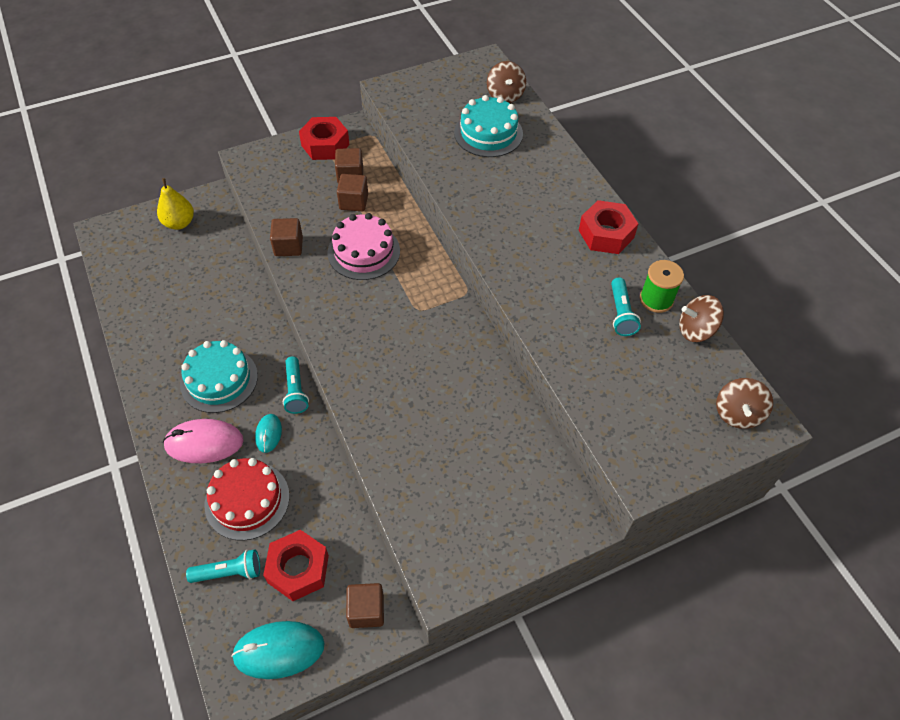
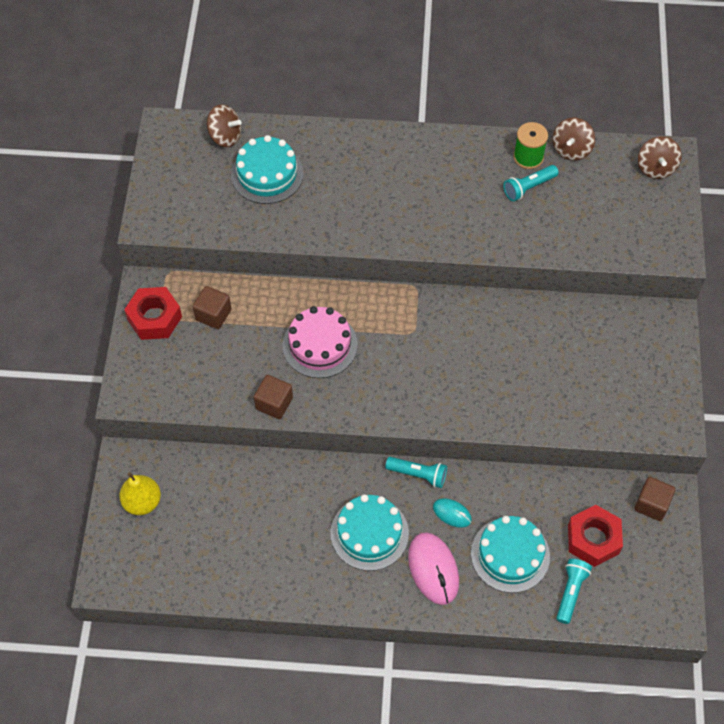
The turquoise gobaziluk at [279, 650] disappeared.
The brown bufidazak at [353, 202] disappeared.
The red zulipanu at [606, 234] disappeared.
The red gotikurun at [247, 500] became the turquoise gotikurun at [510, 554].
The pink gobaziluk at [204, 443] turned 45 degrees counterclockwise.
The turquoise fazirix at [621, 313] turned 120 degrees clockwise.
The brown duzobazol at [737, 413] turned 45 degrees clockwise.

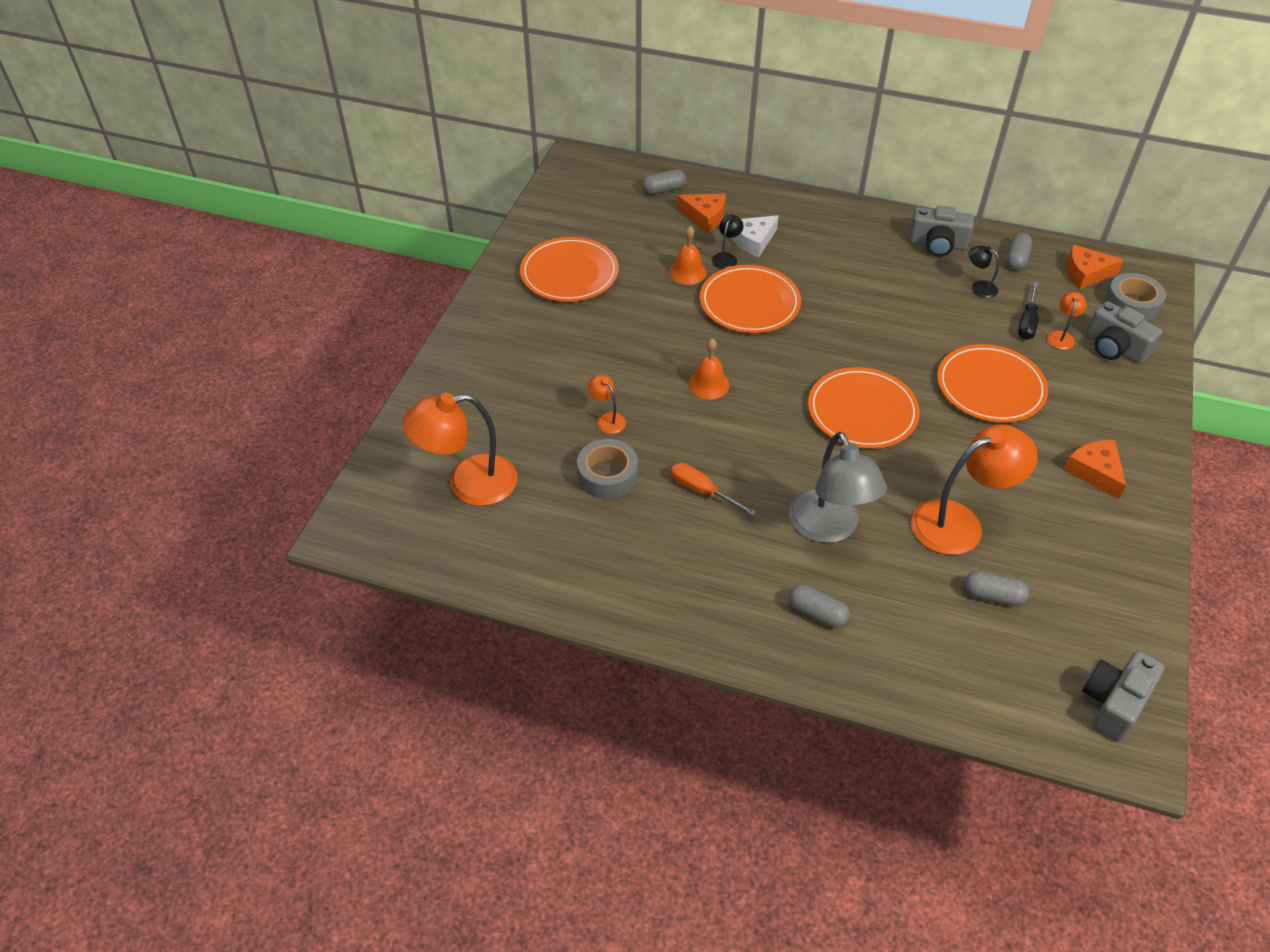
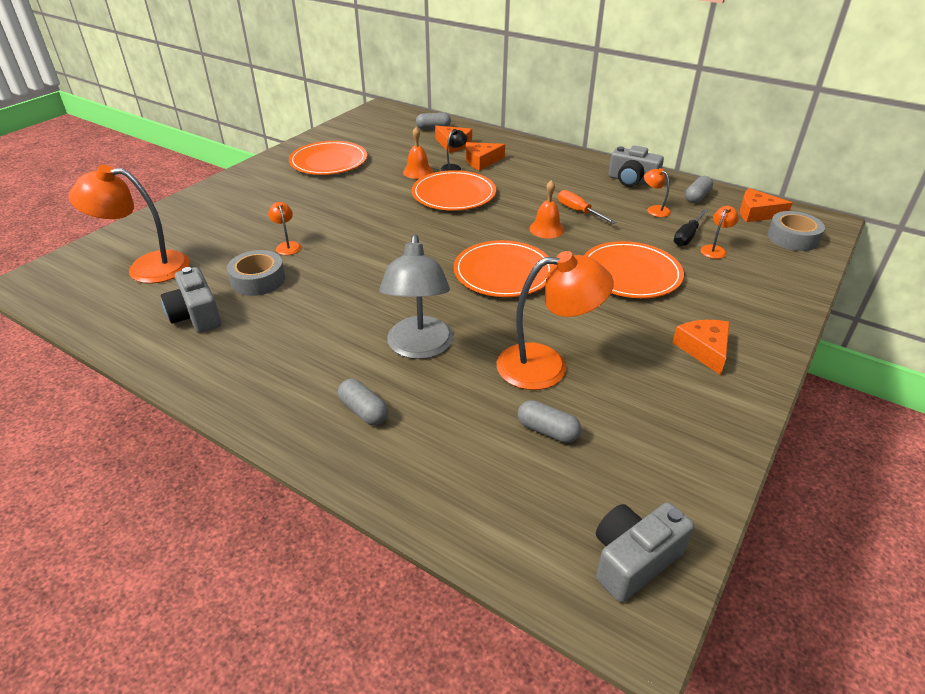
The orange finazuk moved from [702, 491] to [579, 211].
The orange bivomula moved from [708, 384] to [546, 229].
The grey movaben moved from [1114, 348] to [196, 315].
The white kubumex at [753, 241] became the orange kubumex at [481, 161].
The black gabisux at [979, 287] became the orange gabisux at [654, 209].

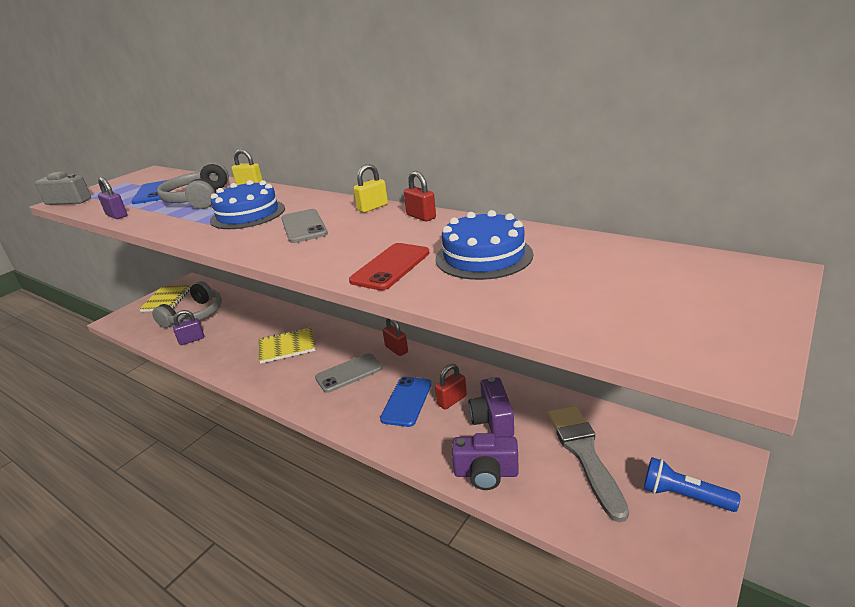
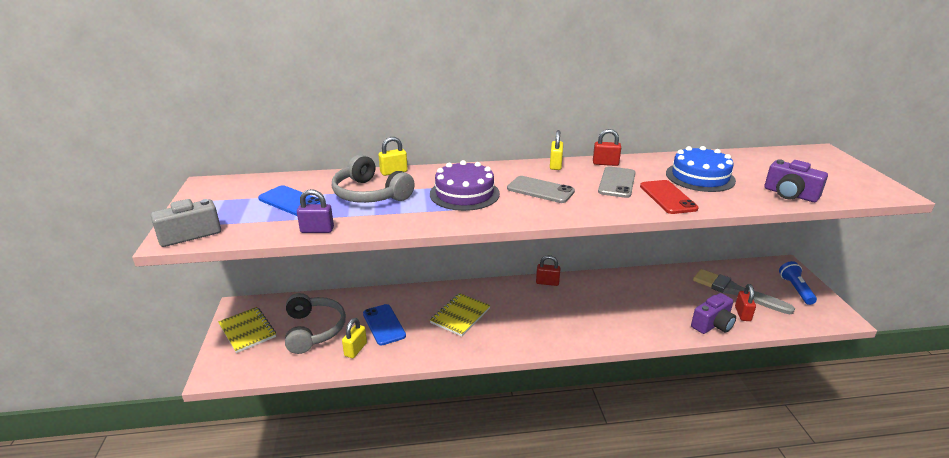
The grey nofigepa moved from [349, 373] to [617, 182].
The blue nofigepa moved from [406, 401] to [384, 325].
The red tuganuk moved from [452, 400] to [742, 314].
The purple movaben moved from [492, 420] to [790, 194].
The purple tuganuk at [192, 340] became the yellow tuganuk at [355, 349].
The blue gotikurun at [248, 214] became the purple gotikurun at [464, 194].
The blue fazirix at [683, 496] turned 105 degrees clockwise.

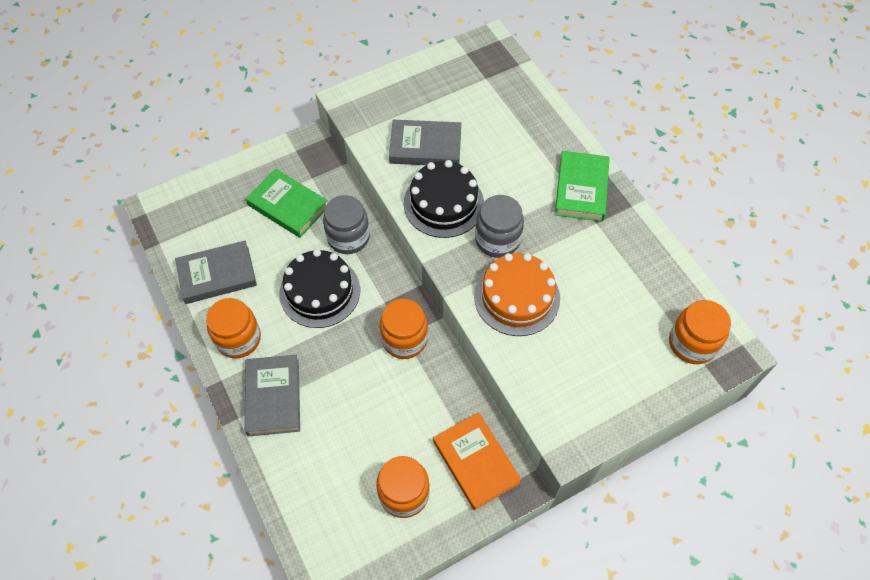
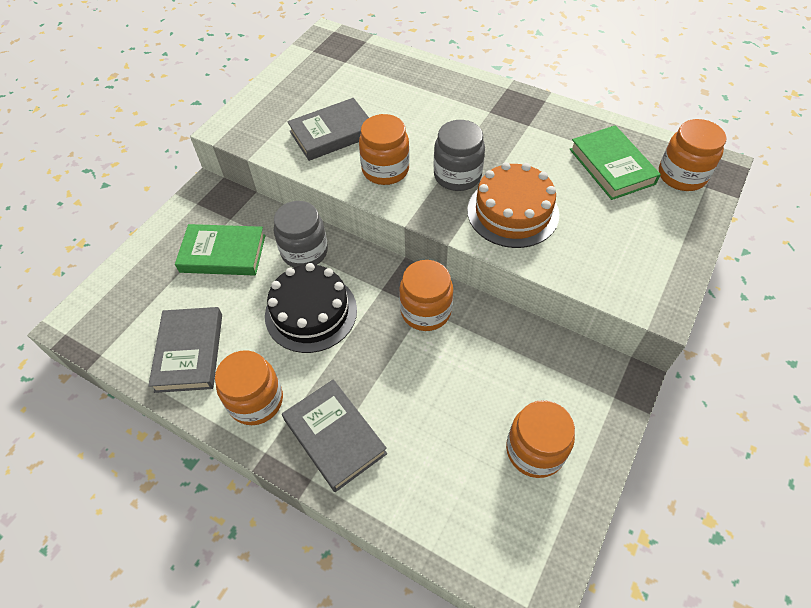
The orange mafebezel at [476, 462] disappeared.
The green mafebezel moved from [581, 189] to [611, 166].
The black gotikurun at [443, 203] was replaced by the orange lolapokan at [385, 170].
The grey mafebezel at [217, 275] turned 45 degrees counterclockwise.

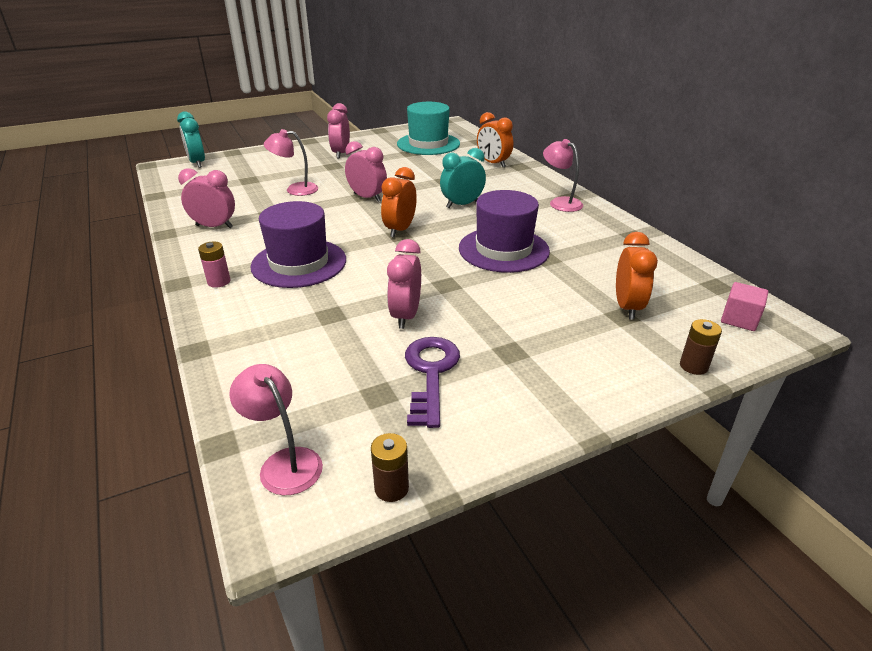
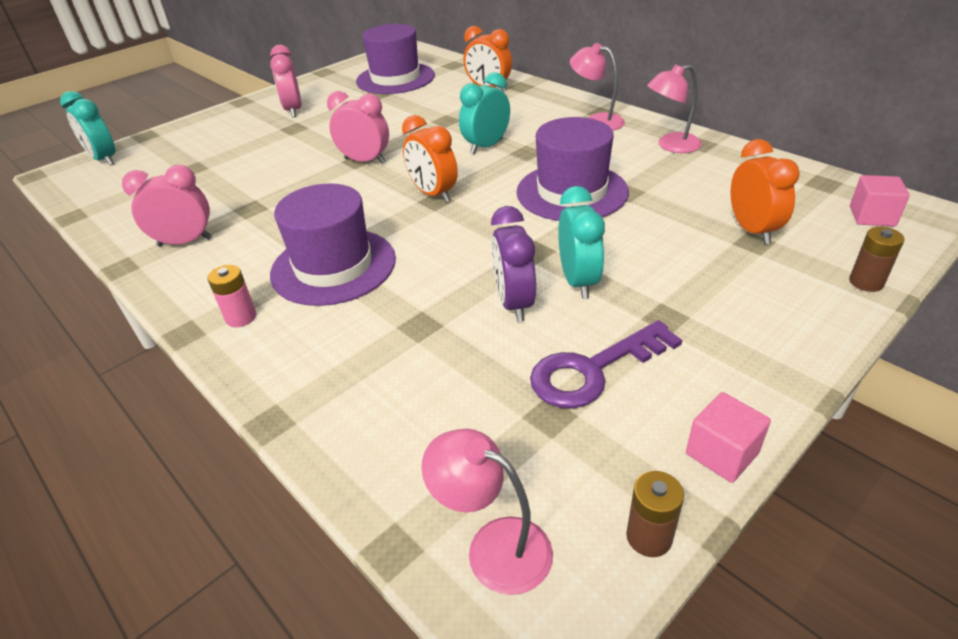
The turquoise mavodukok at [578, 281] appeared.
The pink bufidazak at [722, 453] appeared.
The pink gabisux moved from [295, 189] to [671, 145].
The pink mavodukok at [406, 316] became the purple mavodukok at [514, 303].
The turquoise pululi at [428, 144] became the purple pululi at [395, 78].
The orange mavodukok at [400, 230] turned 45 degrees counterclockwise.
The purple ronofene at [430, 373] turned 105 degrees counterclockwise.

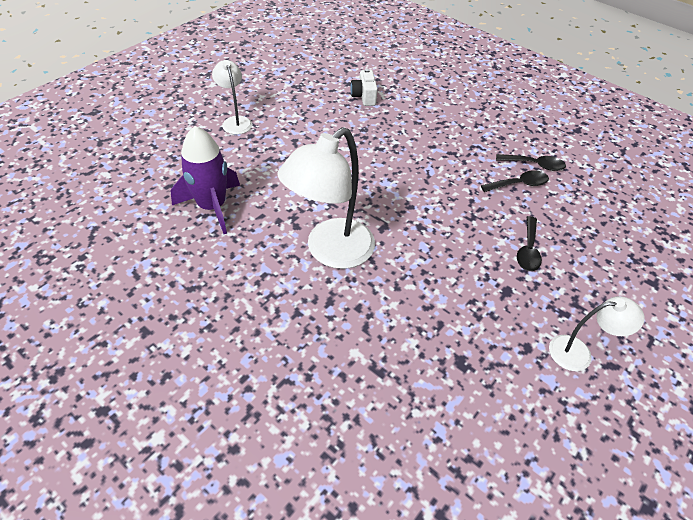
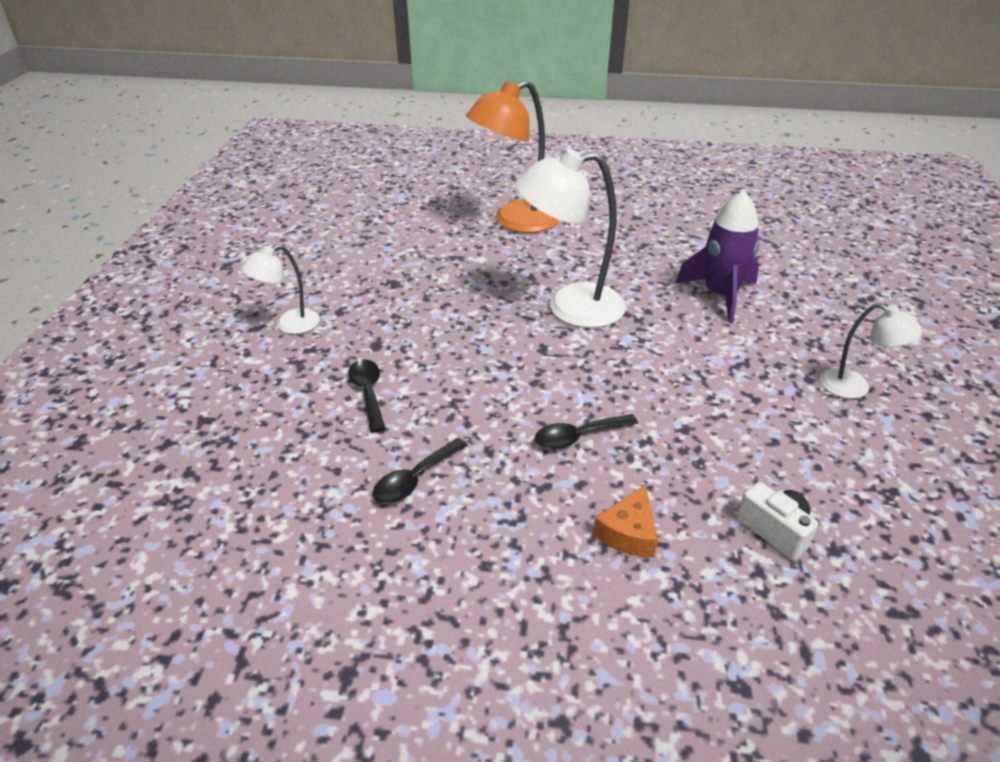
The orange gabisux at [515, 221] appeared.
The orange kubumex at [628, 533] appeared.
The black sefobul moved from [534, 165] to [578, 436].
The white gabisux at [330, 252] turned 105 degrees counterclockwise.

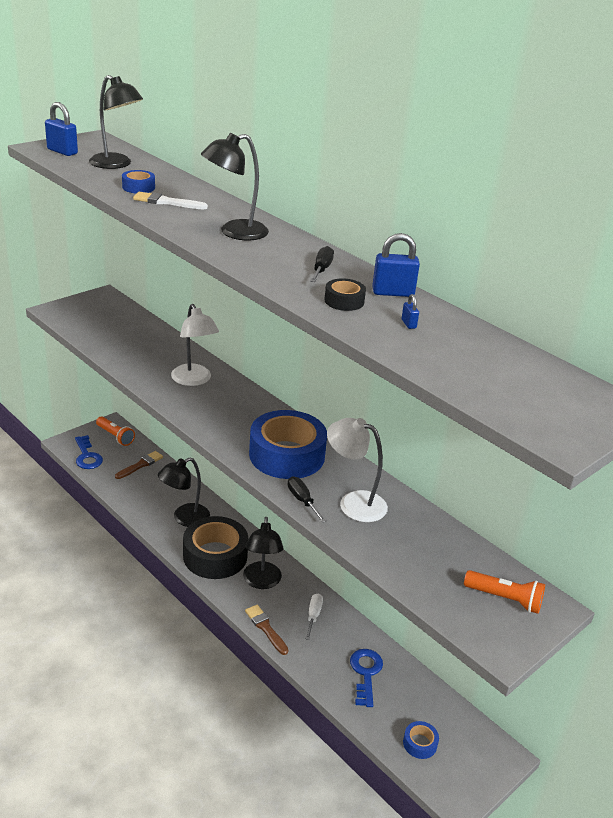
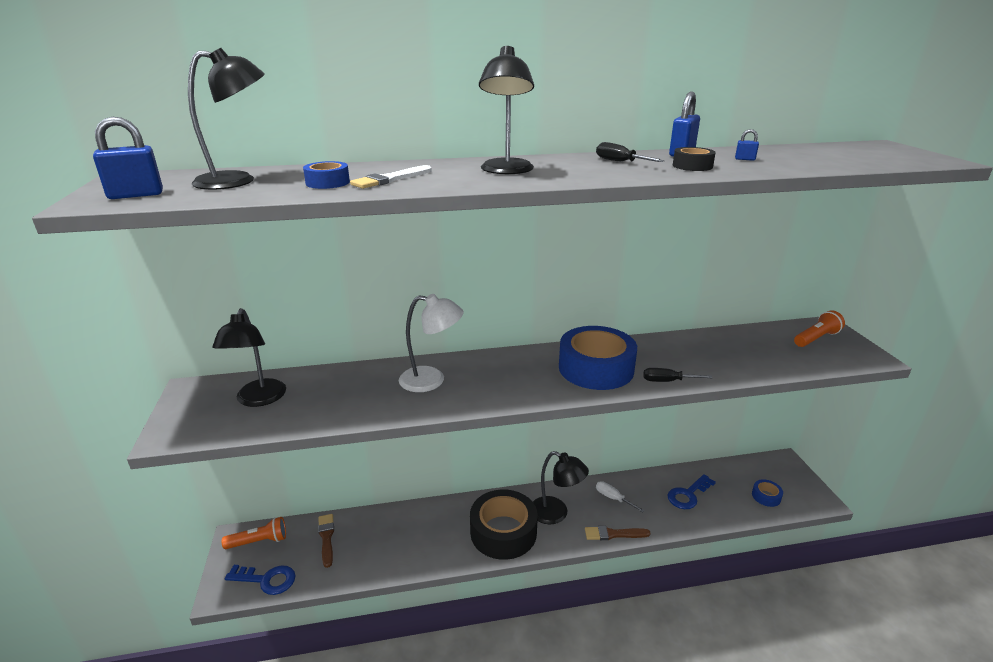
The white gabisux at [353, 503] disappeared.
The black gabisux moved from [184, 518] to [258, 399].
The blue ronofene at [366, 673] turned 75 degrees counterclockwise.

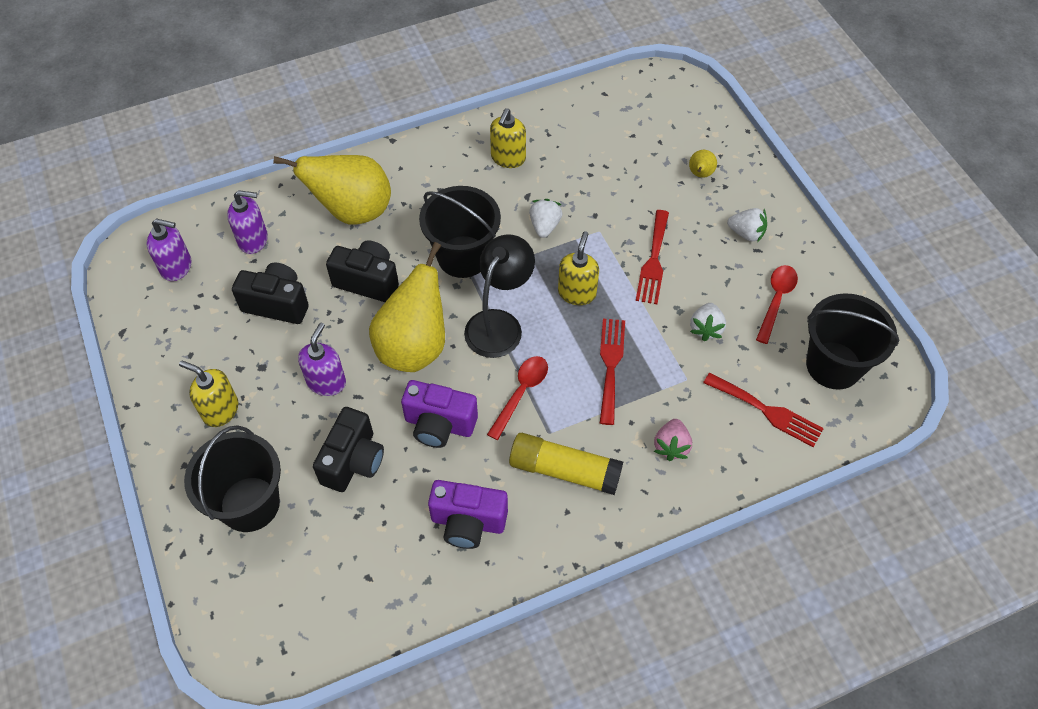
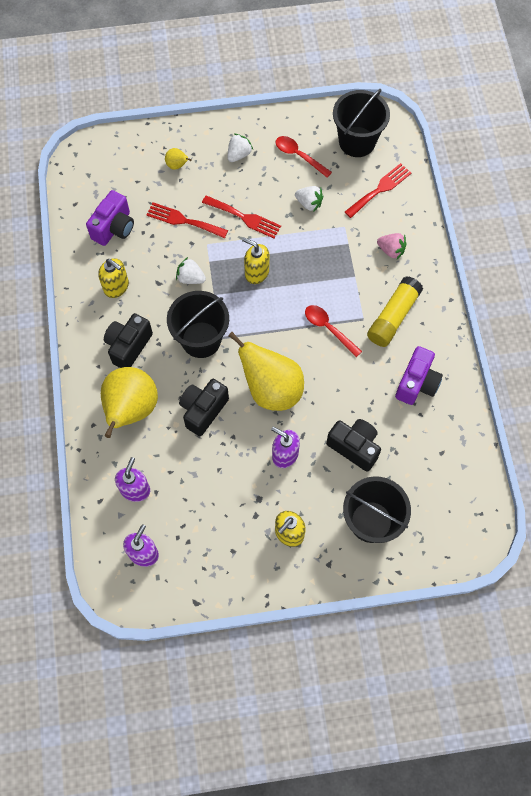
The black gabisux at [499, 324] disappeared.
The black movaben moved from [277, 304] to [128, 346].
The purple movaben moved from [439, 425] to [114, 228].
The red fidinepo moved from [610, 365] to [183, 220].

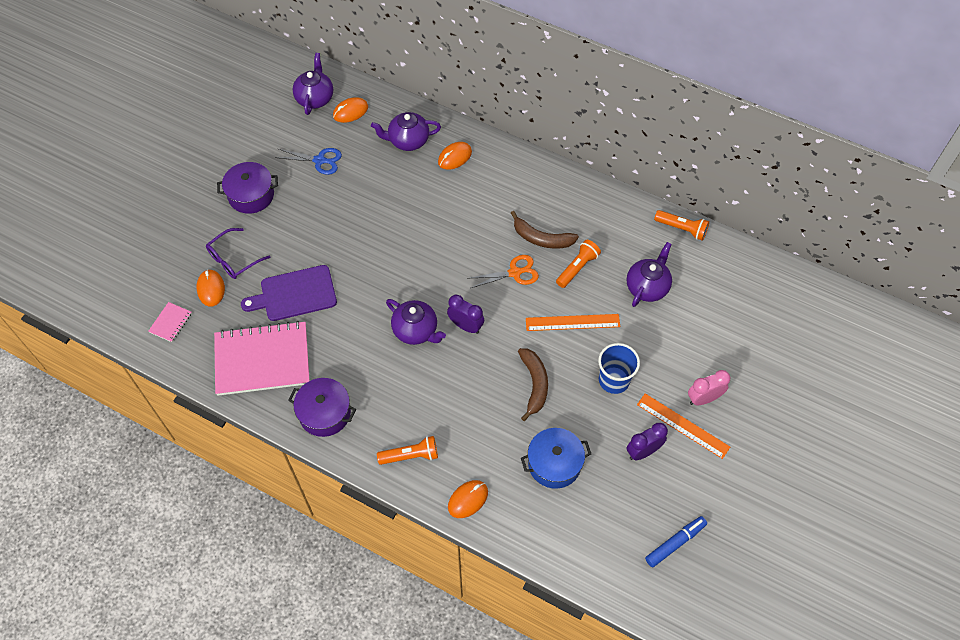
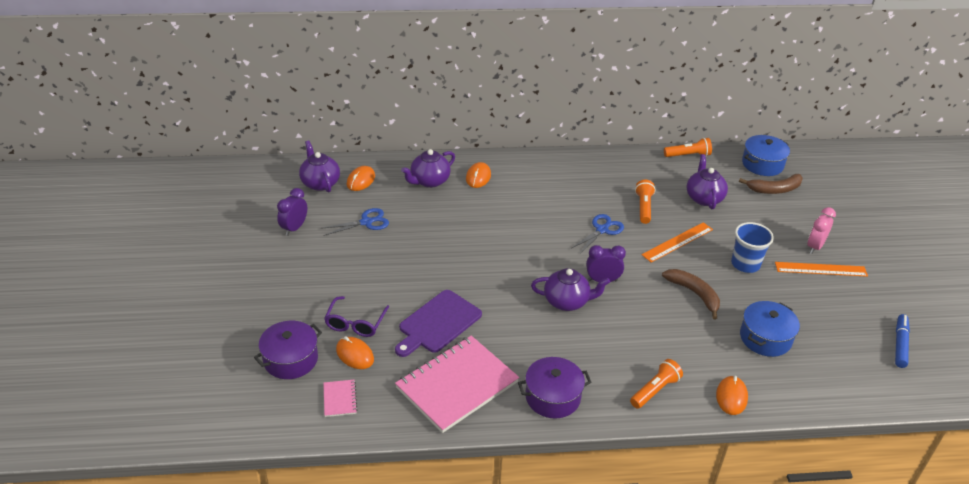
The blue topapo at [762, 164] appeared.
The purple topapo moved from [251, 195] to [290, 359].
The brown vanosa moved from [541, 238] to [774, 189].
The purple mavodukok moved from [643, 451] to [294, 228].
The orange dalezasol at [515, 273] became the blue dalezasol at [602, 230].

